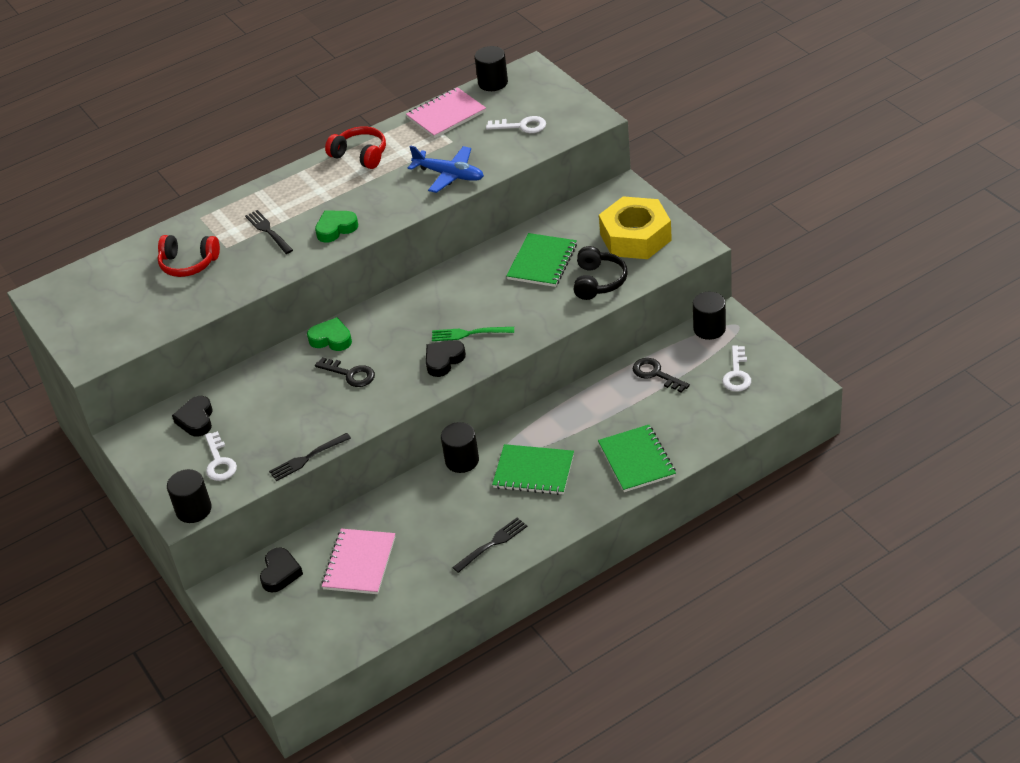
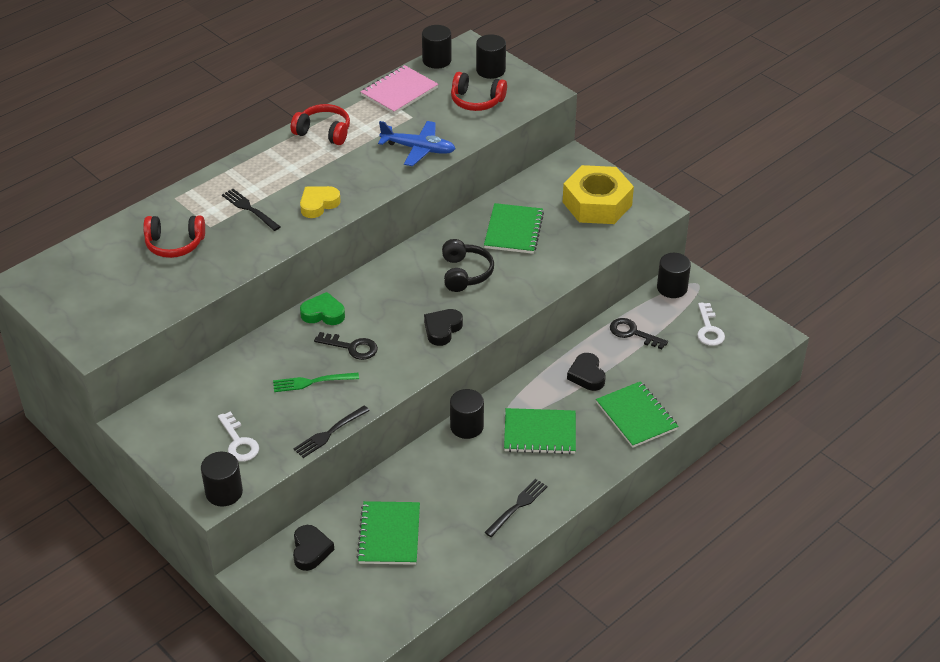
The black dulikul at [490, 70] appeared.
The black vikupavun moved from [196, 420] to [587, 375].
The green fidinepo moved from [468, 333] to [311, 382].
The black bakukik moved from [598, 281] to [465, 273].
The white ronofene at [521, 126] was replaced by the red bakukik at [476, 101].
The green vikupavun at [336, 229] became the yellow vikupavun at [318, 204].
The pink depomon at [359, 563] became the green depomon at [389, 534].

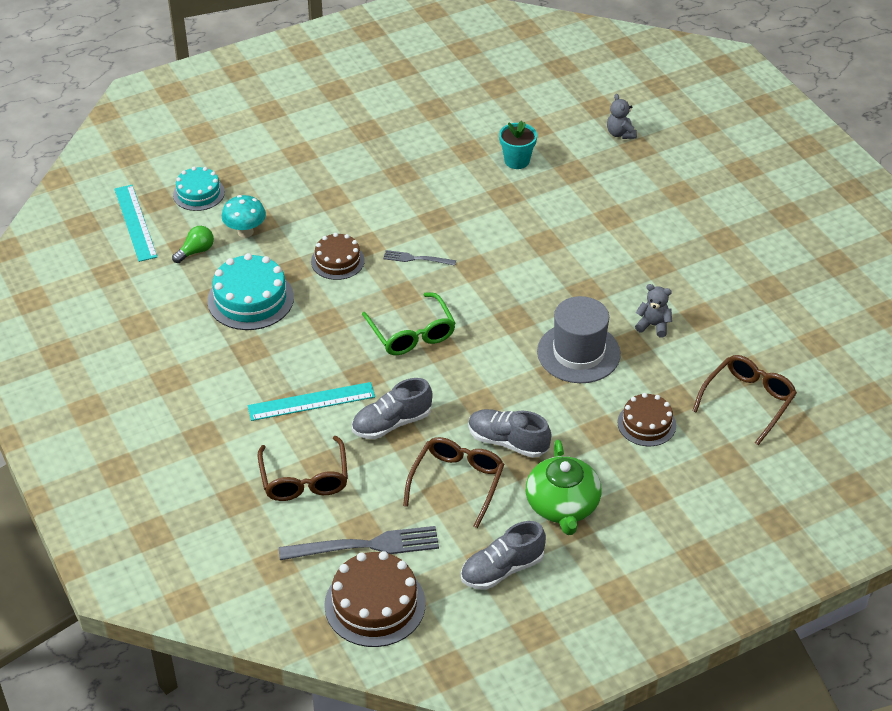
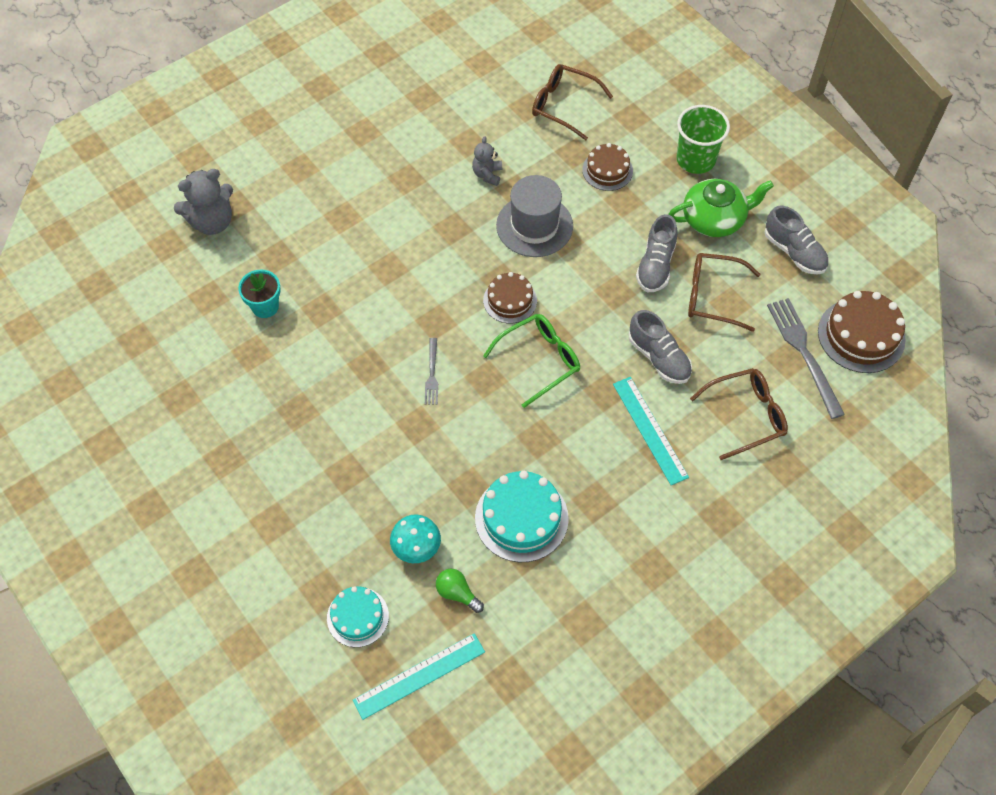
The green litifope at [695, 159] appeared.
The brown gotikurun moved from [337, 261] to [510, 300].
The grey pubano at [620, 134] changed to 1.74 times the size.

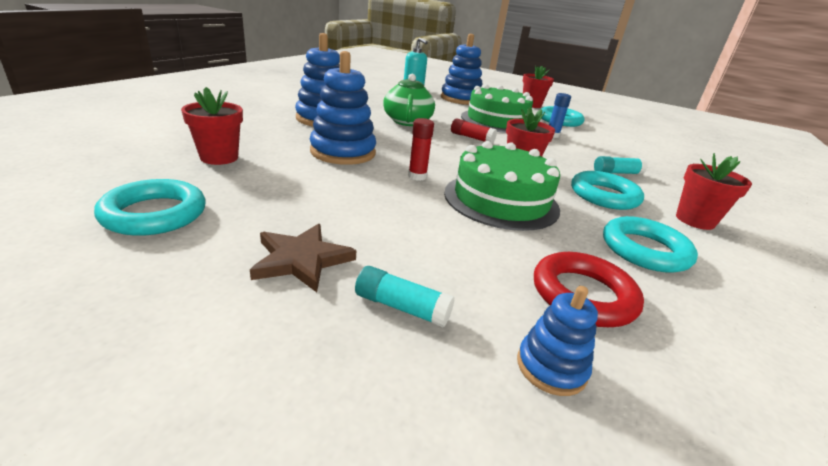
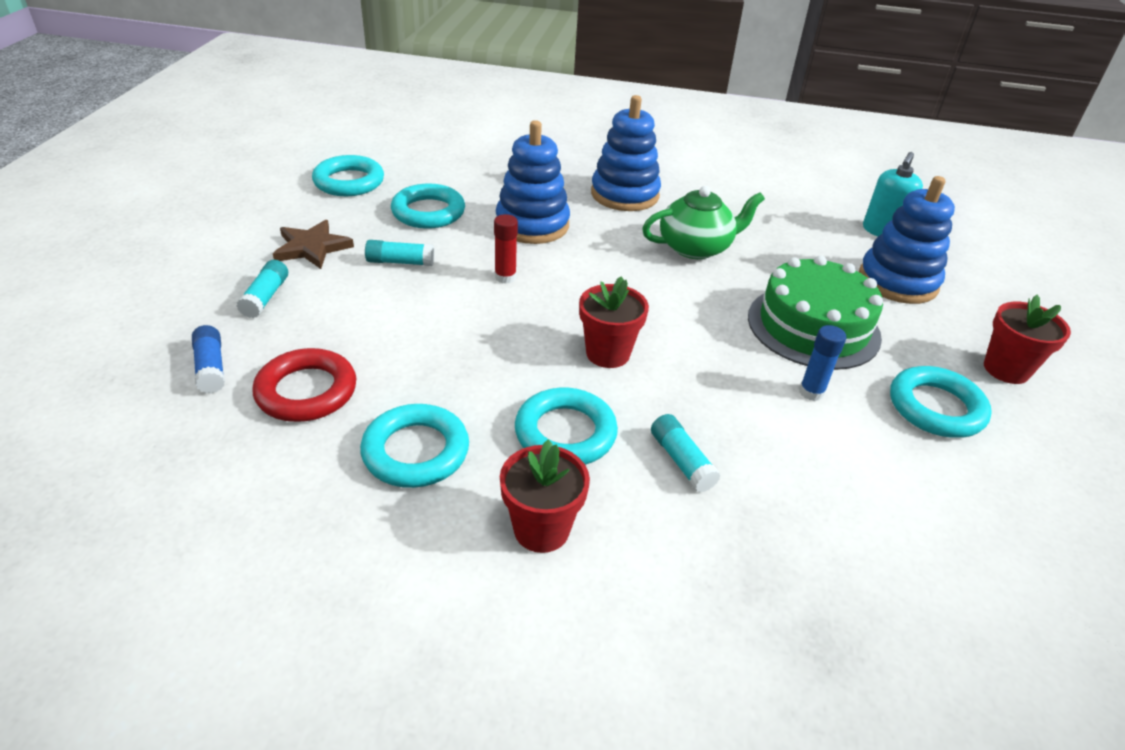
The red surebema at [219, 157] disappeared.
The green gotikurun at [501, 200] disappeared.
The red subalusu at [471, 138] disappeared.
The turquoise subalusu at [400, 262] appeared.
The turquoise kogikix at [428, 212] appeared.
The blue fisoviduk at [551, 367] was replaced by the blue subalusu at [211, 368].

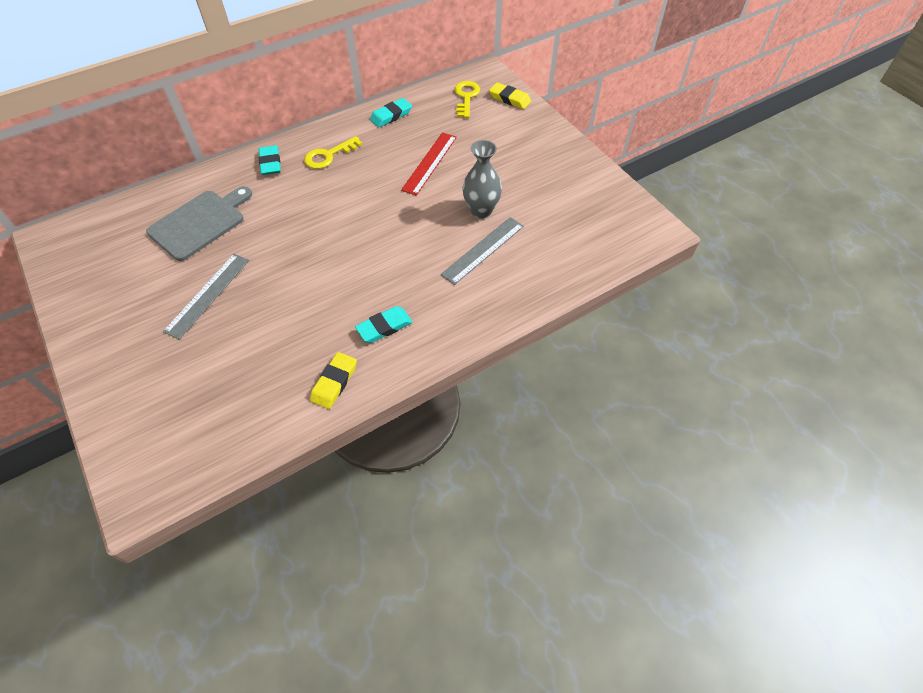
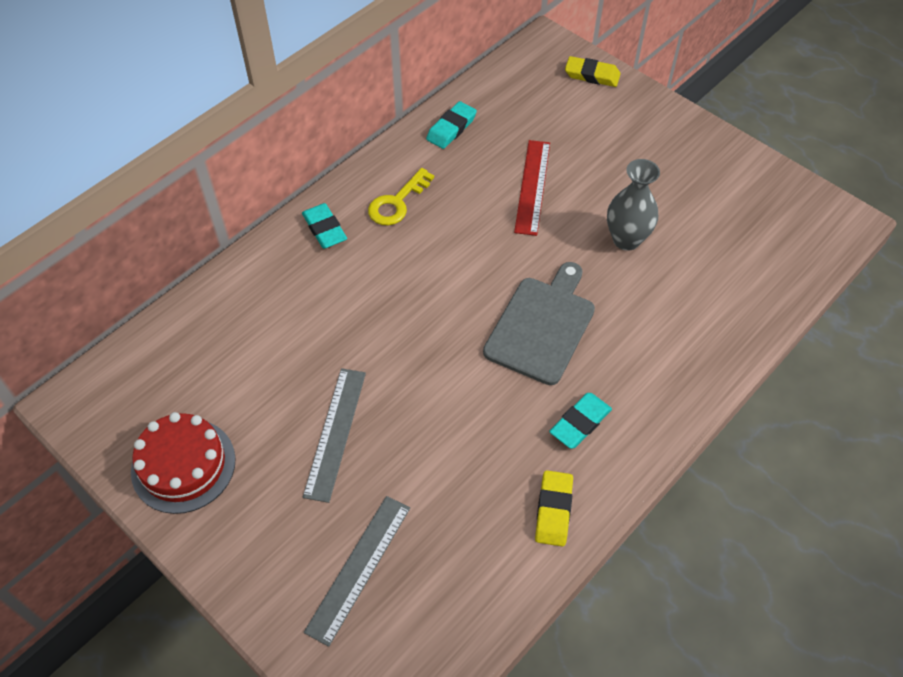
The yellow ronofene at [466, 97] disappeared.
The red gotikurun at [183, 465] appeared.
The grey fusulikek moved from [200, 223] to [542, 326].
The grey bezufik moved from [483, 250] to [358, 568].

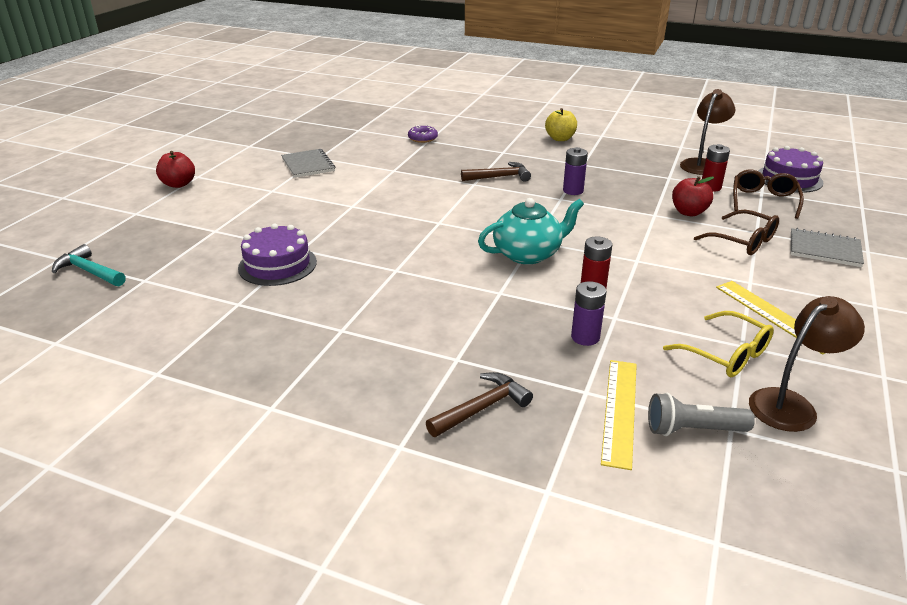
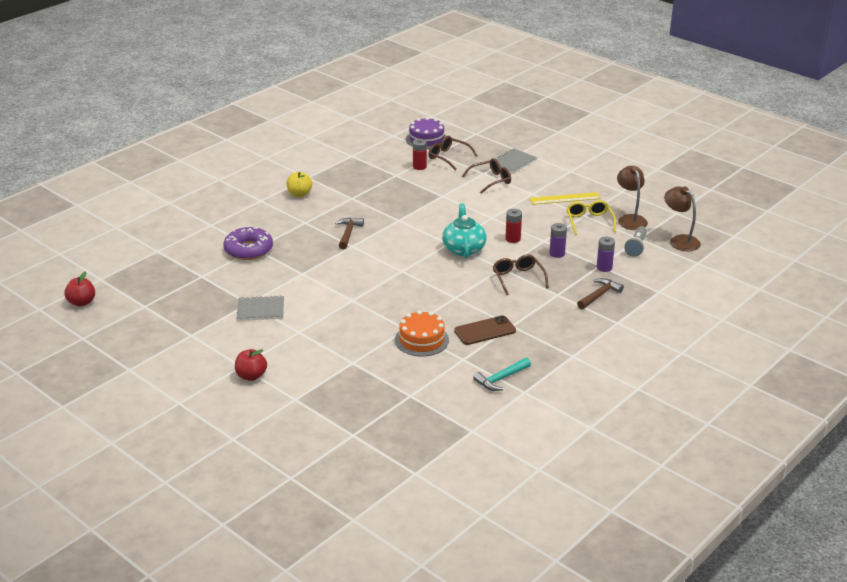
The yellow bezufik at [619, 411] disappeared.
The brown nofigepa at [485, 331] appeared.
The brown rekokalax at [518, 278] appeared.
The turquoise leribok moved from [89, 271] to [501, 379].
The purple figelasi moved from [573, 191] to [604, 267].
The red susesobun moved from [689, 212] to [82, 302].
The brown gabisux moved from [702, 164] to [680, 240].
The purple gotikurun at [277, 265] became the orange gotikurun at [422, 340].
The brown leribok at [482, 408] turned 60 degrees clockwise.
The yellow rekokalax at [726, 354] turned 75 degrees counterclockwise.
The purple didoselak at [422, 138] changed to 1.88 times the size.

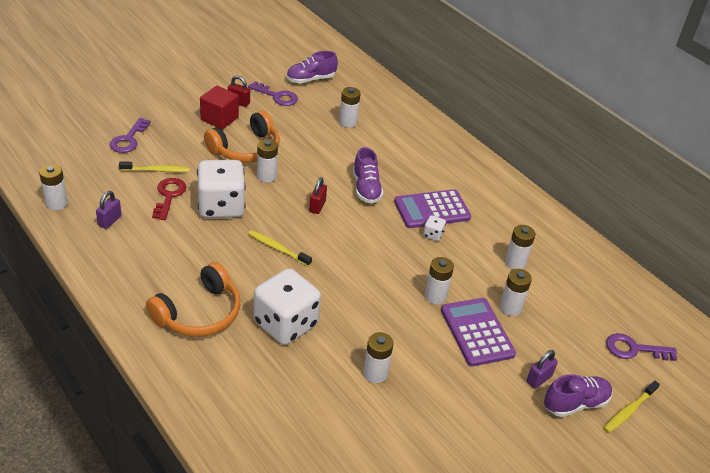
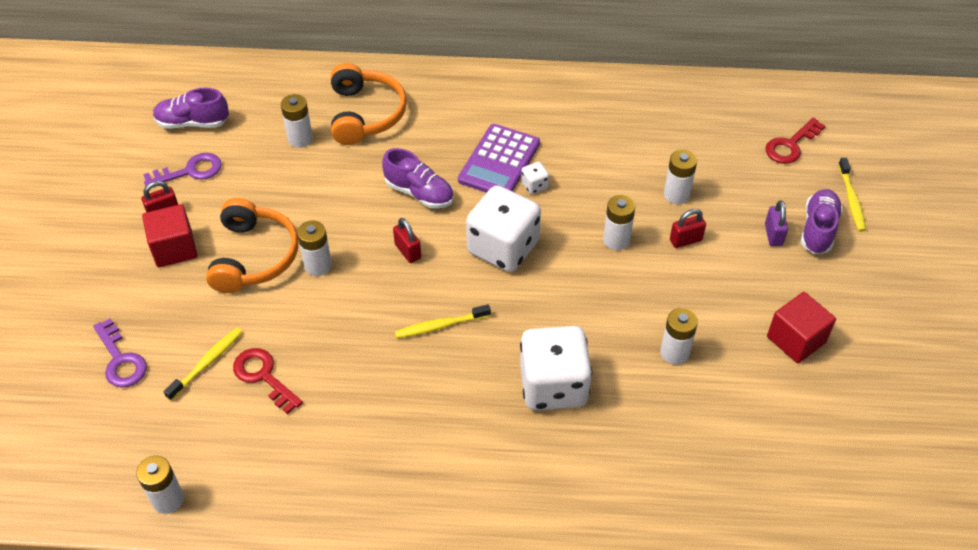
The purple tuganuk at [110, 221] disappeared.
The white figelasi at [515, 263] disappeared.
The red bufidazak at [796, 339] appeared.
The orange bakukik moved from [199, 313] to [365, 114].
The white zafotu moved from [221, 206] to [503, 248].
The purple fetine at [476, 332] was replaced by the red tuganuk at [685, 240].
The purple ronofene at [634, 349] became the red ronofene at [790, 145].
The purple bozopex at [310, 79] turned 75 degrees clockwise.

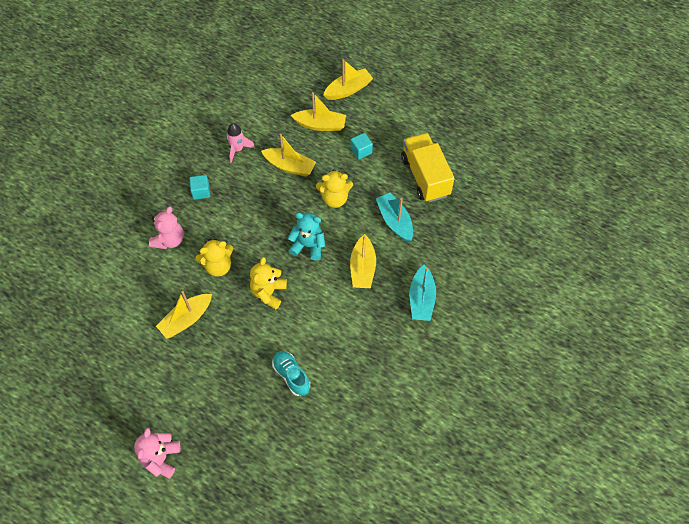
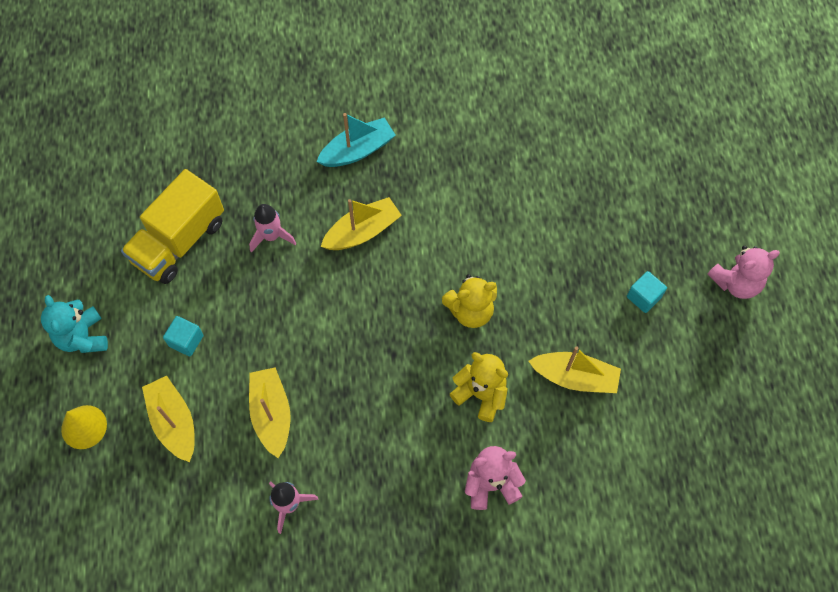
The turquoise bozopex at [291, 375] disappeared.
The yellow pubano at [335, 198] disappeared.
The turquoise bufidazak moved from [201, 192] to [643, 297].
The turquoise pubano moved from [308, 246] to [83, 337].
The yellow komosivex at [348, 89] was replaced by the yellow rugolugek at [84, 427].
The turquoise komosivex at [395, 221] was replaced by the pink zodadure at [271, 236].

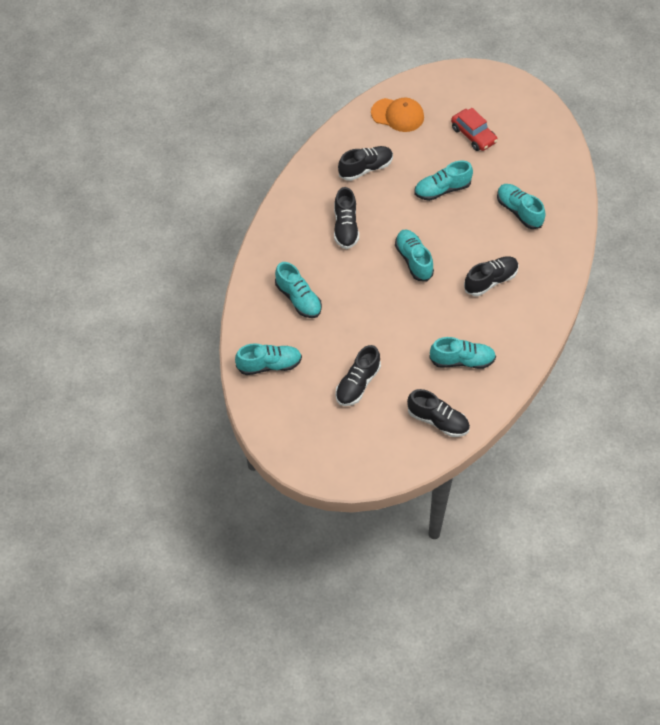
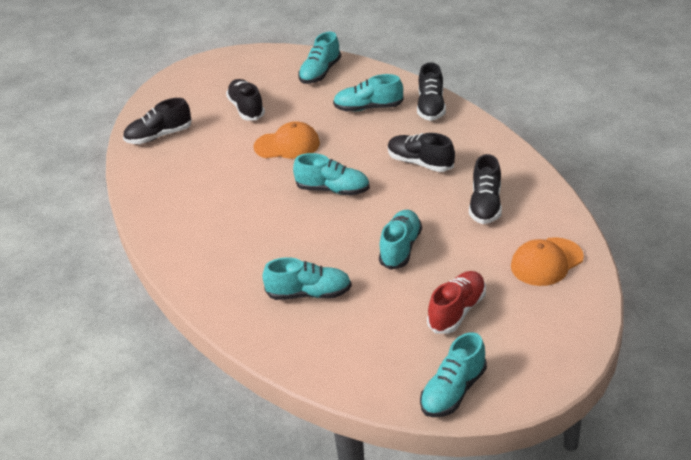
The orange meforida at [287, 145] appeared.
The turquoise bozopex moved from [462, 361] to [453, 391].
The black bozopex moved from [490, 281] to [431, 107].
The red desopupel at [473, 135] was replaced by the red bozopex at [457, 311].

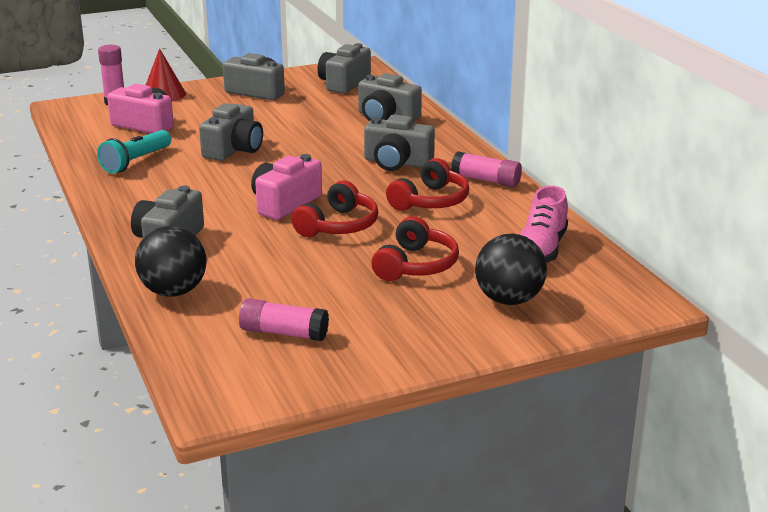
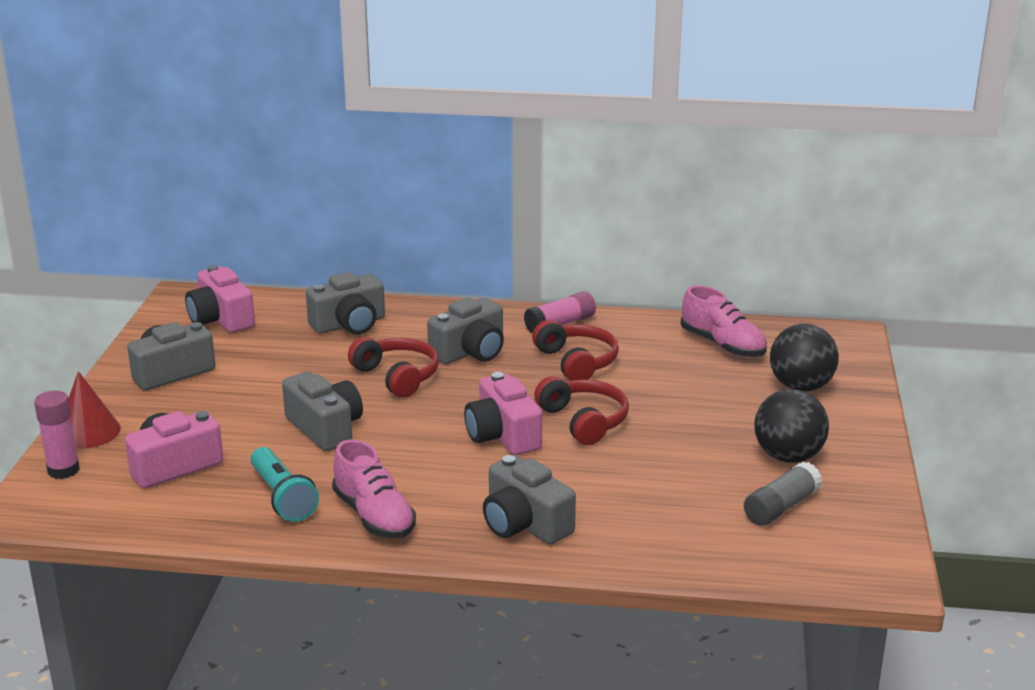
The pink bozopex at [374, 516] appeared.
The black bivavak moved from [173, 291] to [788, 456].
The red bakukik moved from [415, 265] to [397, 376].
The pink subalusu at [284, 333] became the grey subalusu at [781, 507].
The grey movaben at [344, 83] became the pink movaben at [221, 319].

